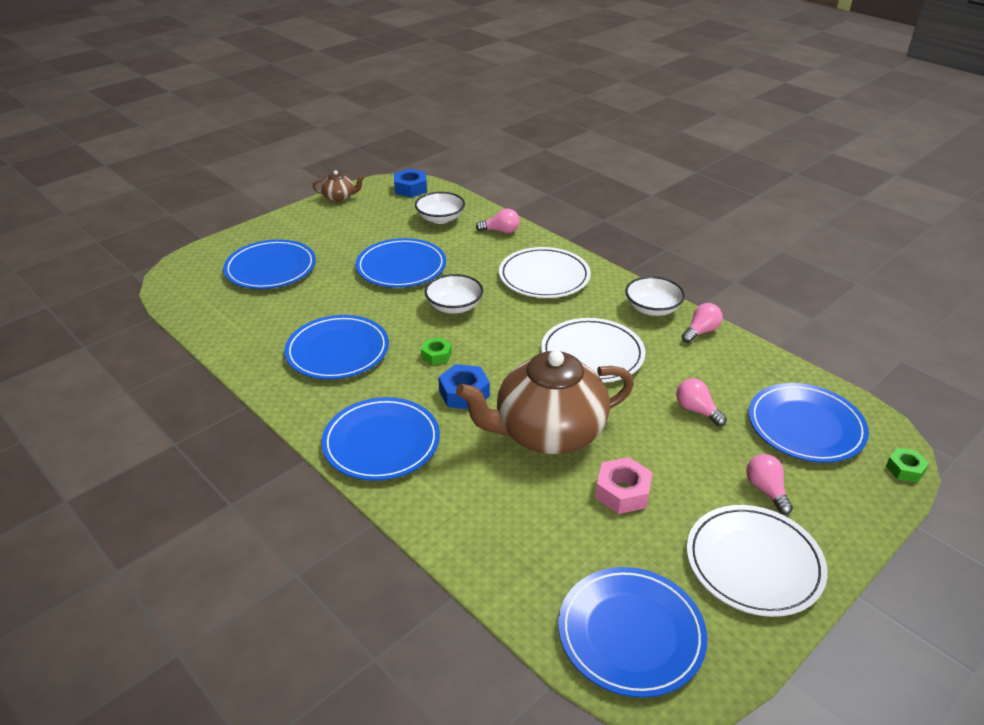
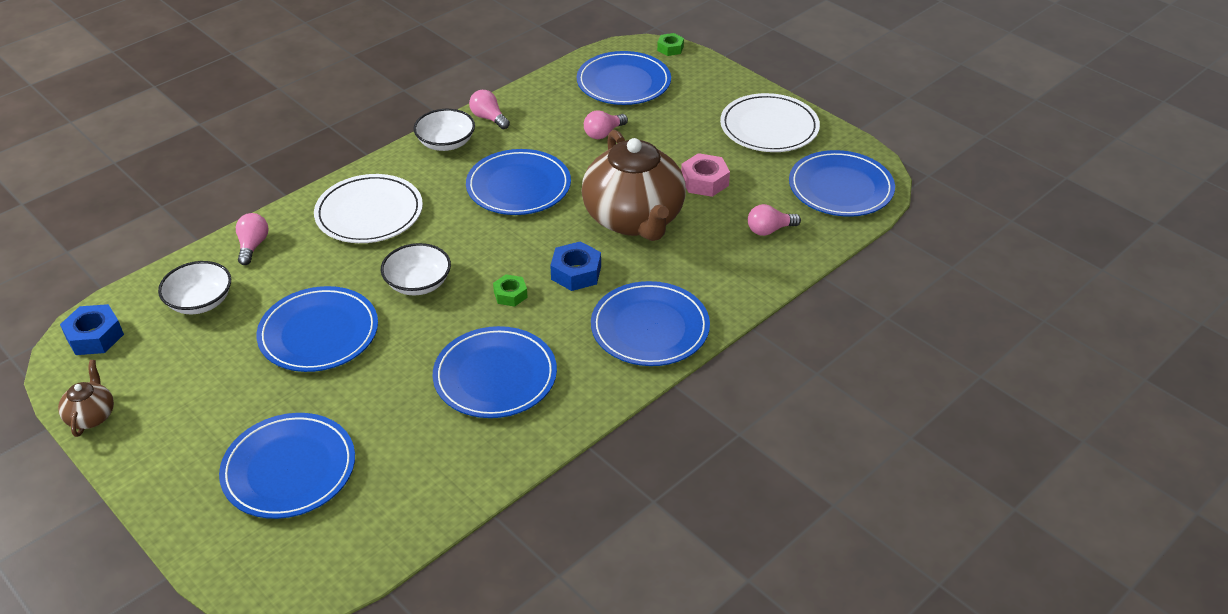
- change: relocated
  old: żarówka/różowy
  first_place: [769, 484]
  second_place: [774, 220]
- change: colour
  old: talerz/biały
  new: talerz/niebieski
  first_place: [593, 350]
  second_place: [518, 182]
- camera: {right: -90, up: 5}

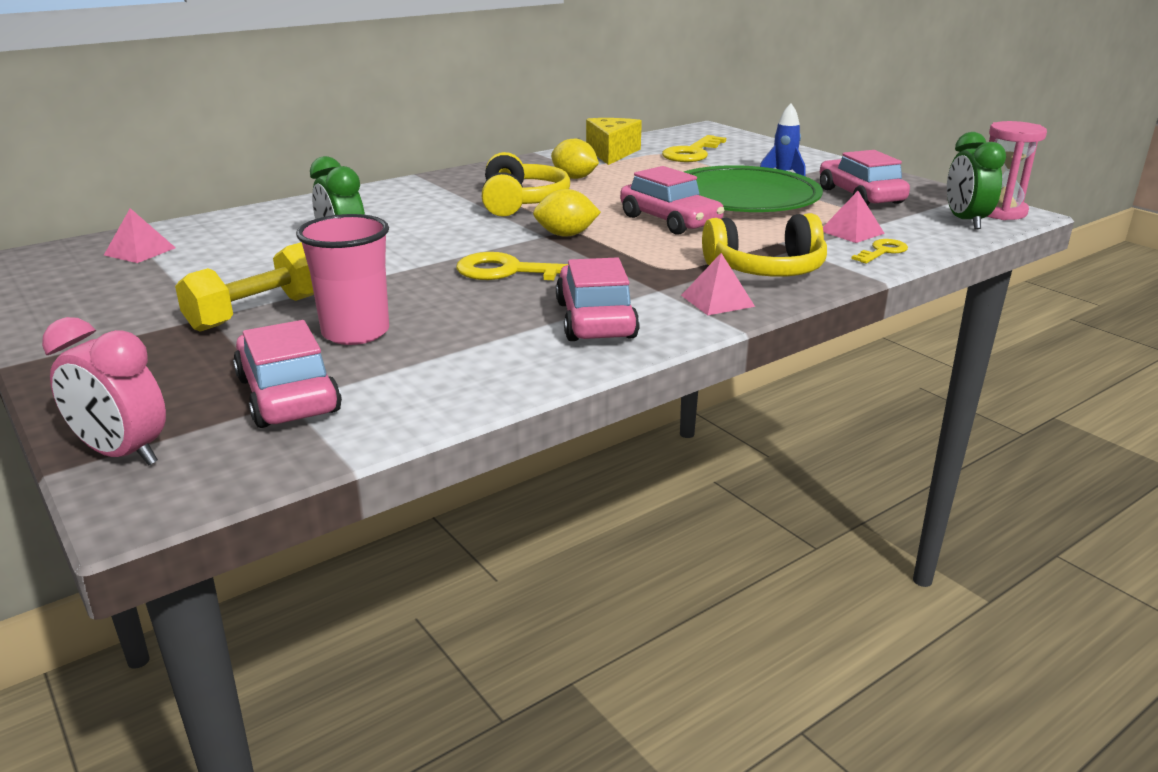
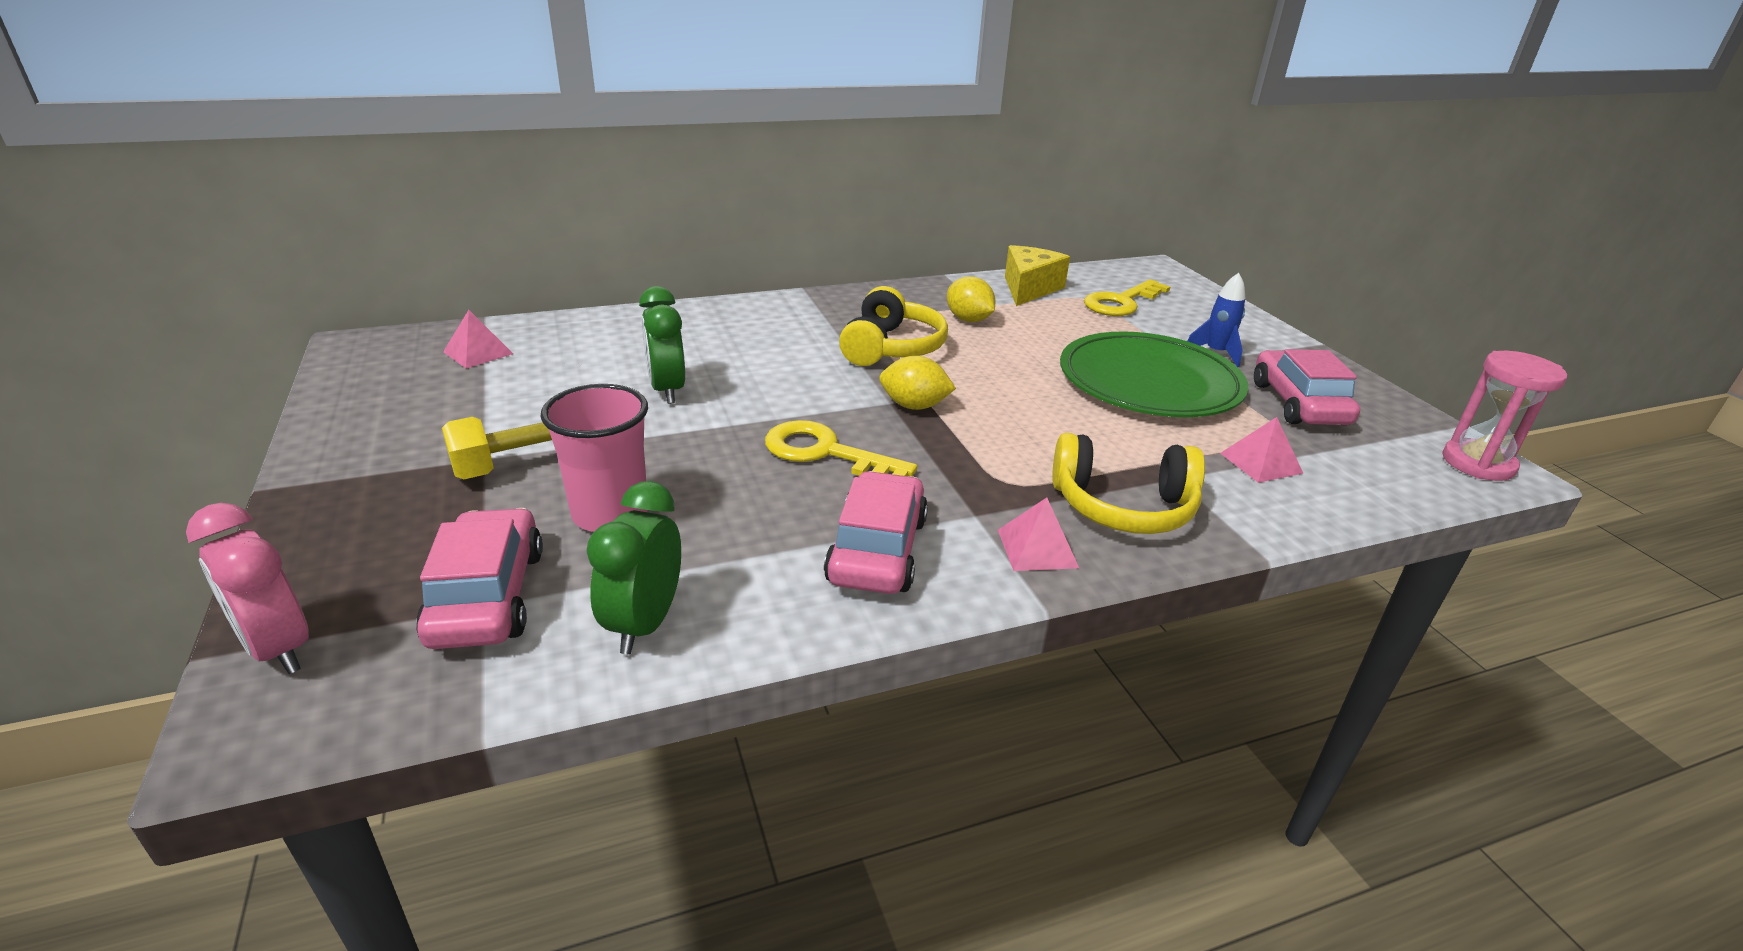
- change: missing
  old: samochód/różowy
  first_place: [672, 200]
- change: missing
  old: klucz/żółty
  first_place: [879, 251]
- change: relocated
  old: budzik/zielony
  first_place: [976, 181]
  second_place: [634, 567]
- camera: {right: 15, up: 5}

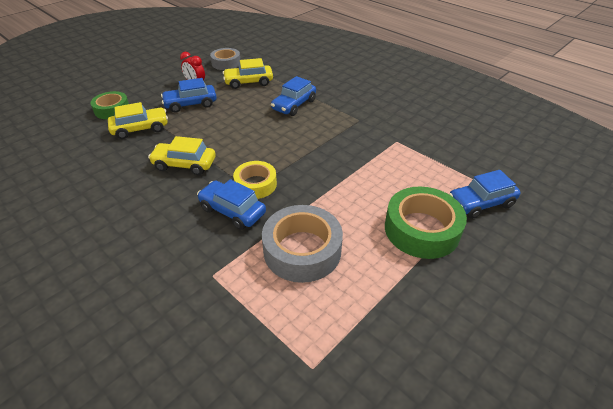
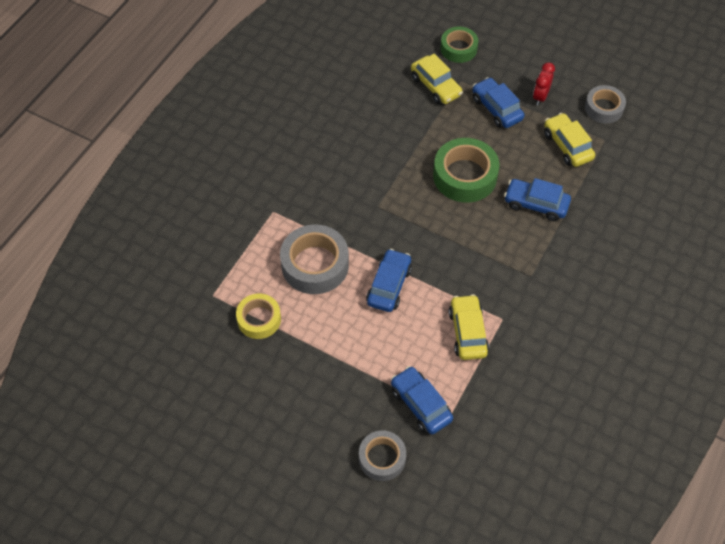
- change: appeared
  new: taśma klejąca/szary
  second_place: [382, 455]
- change: relocated
  old: samochód/żółty
  first_place: [182, 155]
  second_place: [469, 327]
- change: relocated
  old: samochód/niebieski
  first_place: [231, 204]
  second_place: [389, 280]
- change: relocated
  old: taśma klejąca/żółty
  first_place: [255, 180]
  second_place: [258, 316]
- change: relocated
  old: taśma klejąca/zielony
  first_place: [426, 223]
  second_place: [466, 170]
- camera: {right: 75, up: 15}

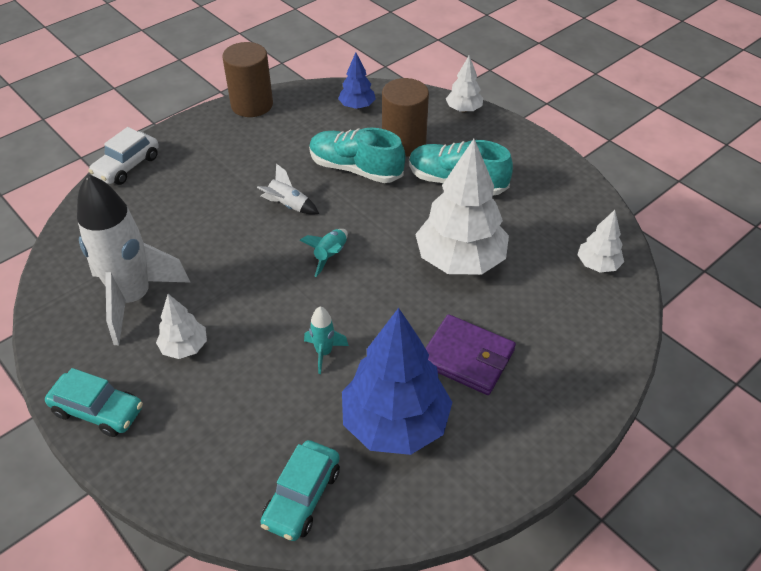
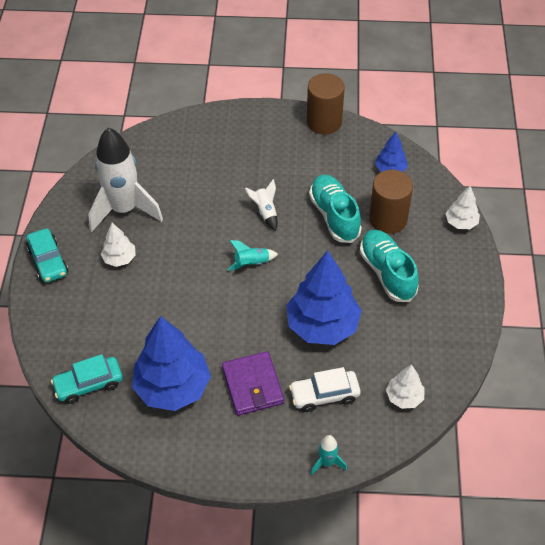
- change: relocated
  old: samochód/biały
  first_place: [124, 156]
  second_place: [325, 389]
- change: relocated
  old: rakieta/turkusowy
  first_place: [326, 340]
  second_place: [329, 455]
- change: colour
  old: drzewko/biały
  new: drzewko/niebieski
  first_place: [462, 207]
  second_place: [324, 297]
- camera: {right: 45, up: 5}

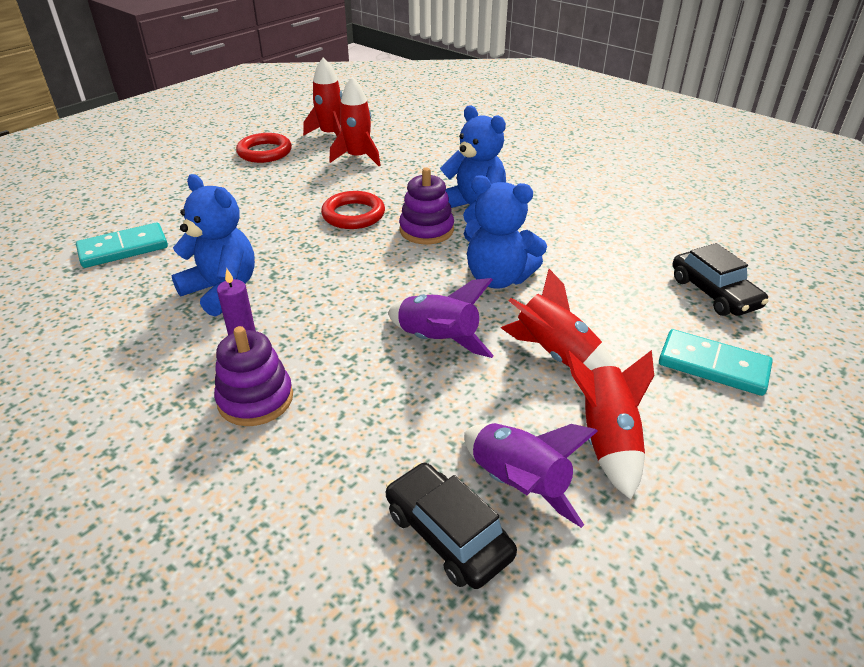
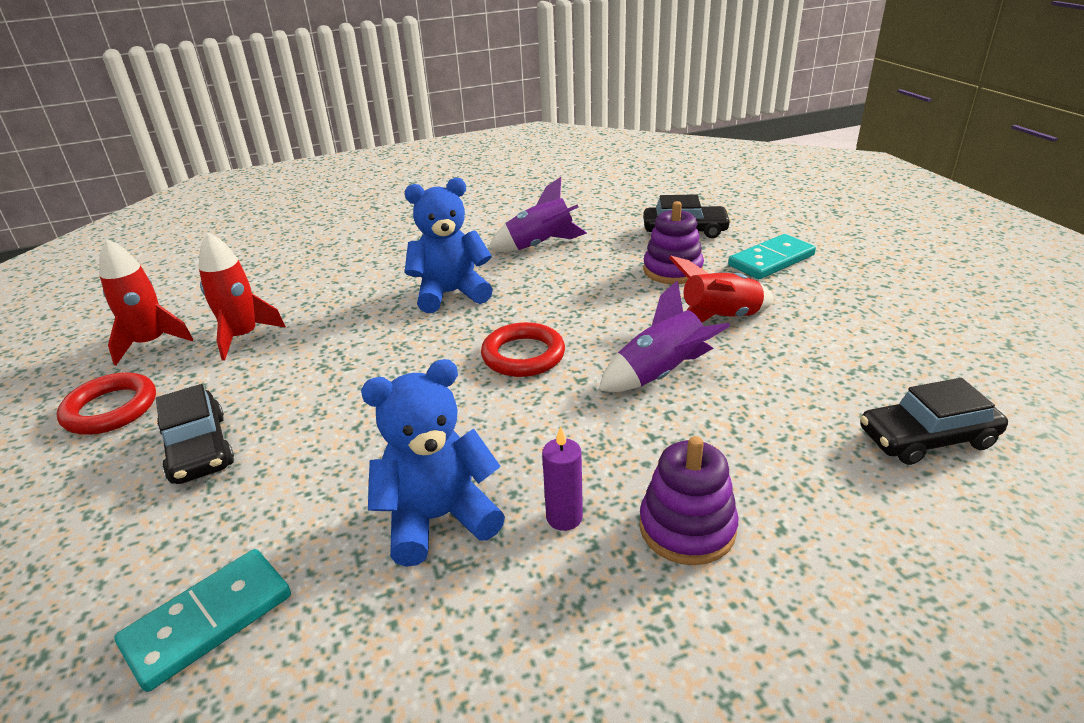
- change: missing
  old: miś/niebieski
  first_place: [505, 231]
- change: missing
  old: rakieta/czerwony
  first_place: [609, 424]
- change: appeared
  new: samochód/czarny
  second_place: [195, 434]
- change: relocated
  old: pierścień/czerwony
  first_place: [353, 210]
  second_place: [523, 349]
- change: relocated
  old: zabawka nakładanka/fioletowy
  first_place: [426, 206]
  second_place: [673, 242]
- change: relocated
  old: rakieta/fioletowy
  first_place: [531, 475]
  second_place: [537, 214]
- change: spun
  old: kostka domina/turkusowy
  first_place: [122, 245]
  second_place: [202, 620]
  degrees: 45
- camera: {right: -60, up: -5}

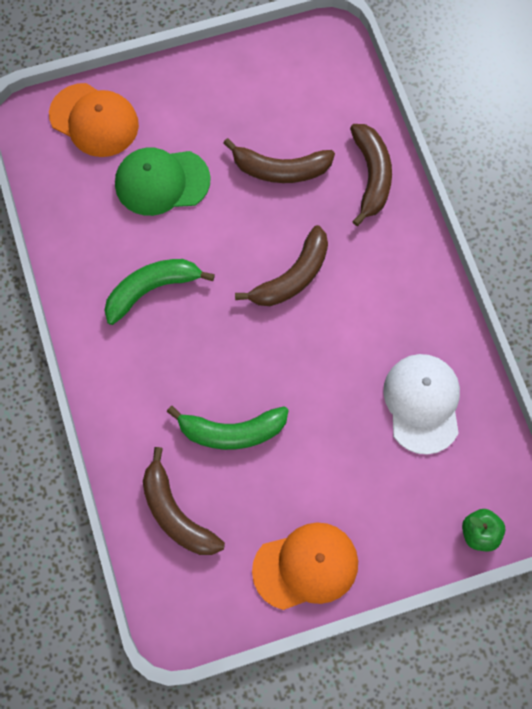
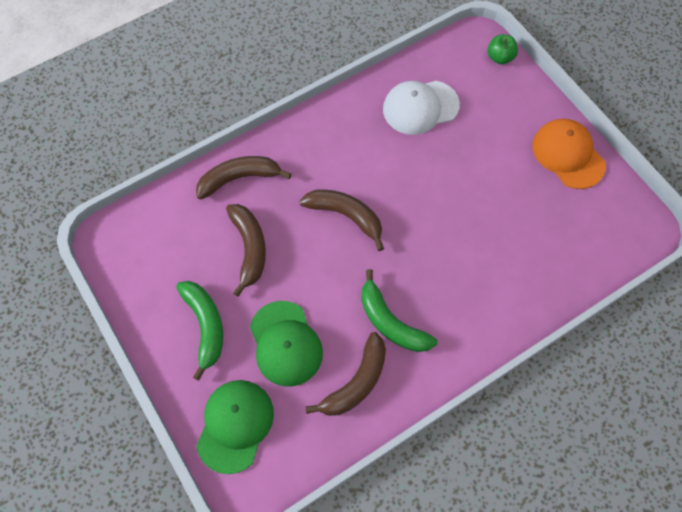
- change: relocated
  old: banan/brązowy
  first_place: [184, 501]
  second_place: [345, 374]
- change: relocated
  old: banan/zielony
  first_place: [228, 428]
  second_place: [199, 331]
- change: colour
  old: czapka/pomarańczowy
  new: czapka/zielony
  first_place: [94, 120]
  second_place: [235, 427]
- camera: {right: -105, up: -5}

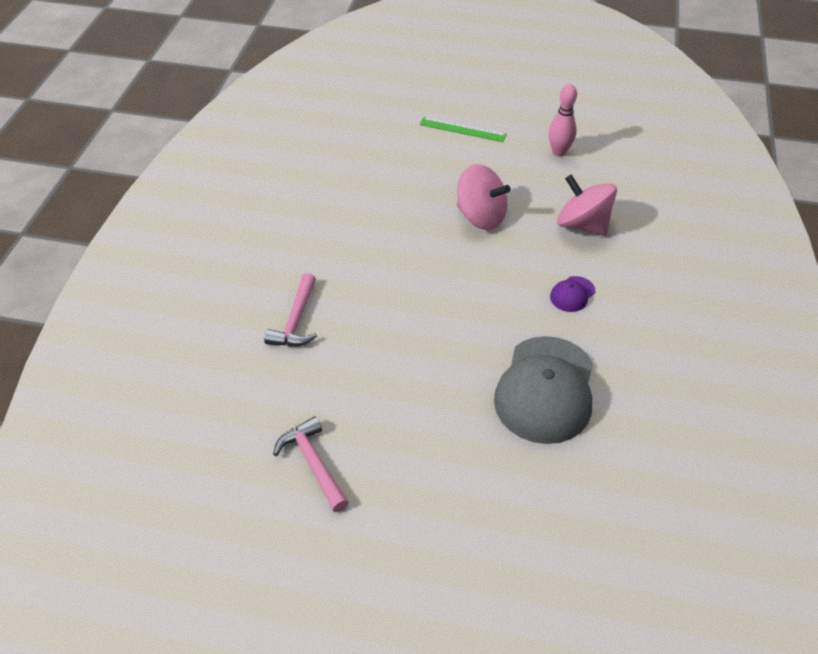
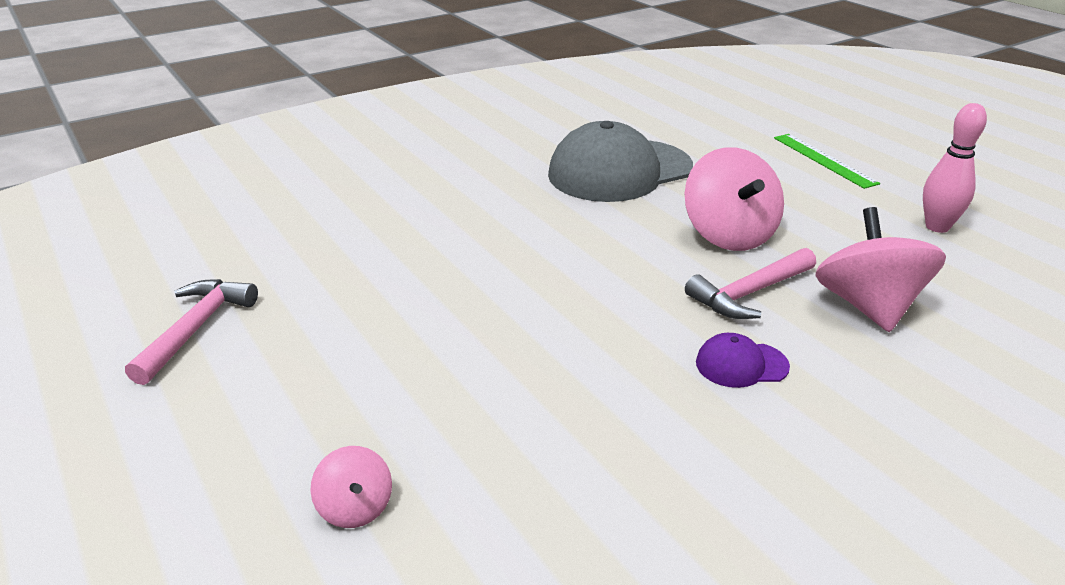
- change: appeared
  new: bączek/różowy
  second_place: [351, 487]
- change: relocated
  old: młotek/różowy
  first_place: [290, 309]
  second_place: [750, 283]
- change: relocated
  old: czapka/szary
  first_place: [543, 390]
  second_place: [620, 161]
- camera: {right: 45, up: -15}

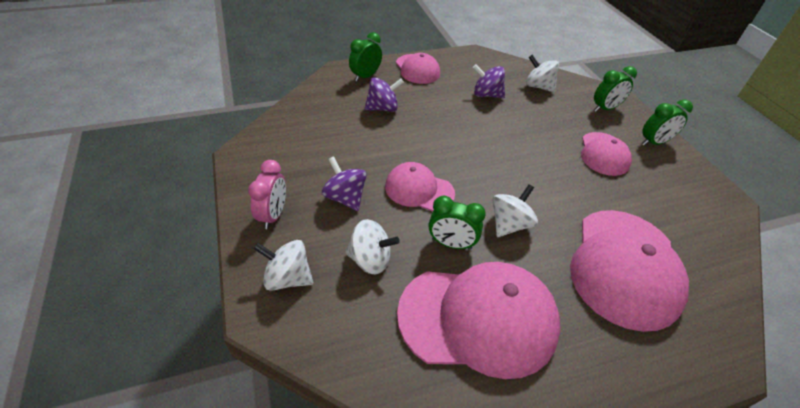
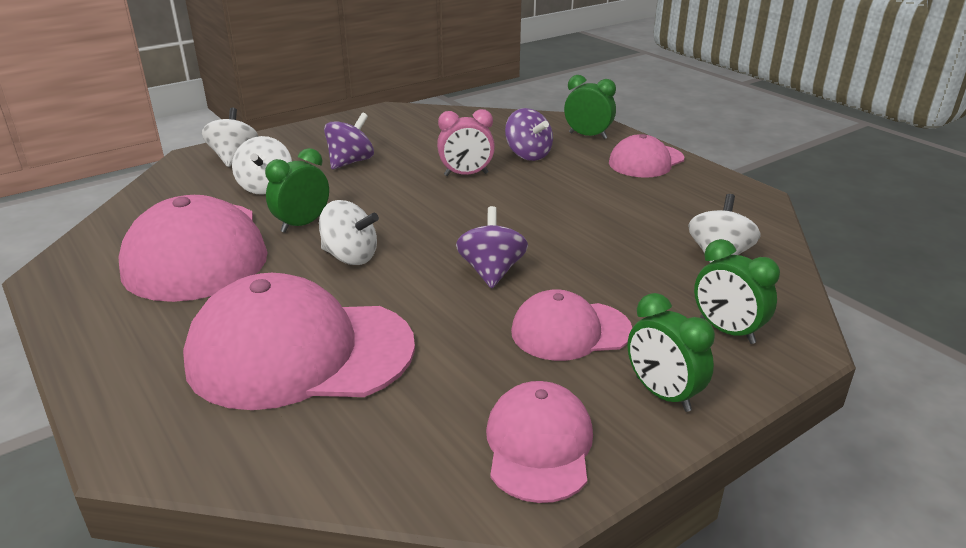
- change: relocated
  old: budzik/różowy
  first_place: [267, 194]
  second_place: [466, 142]
- change: relocated
  old: czapka/różowy
  first_place: [420, 186]
  second_place: [539, 442]
- change: relocated
  old: bączek/fioletowy
  first_place: [489, 81]
  second_place: [492, 247]
- change: spun
  old: budzik/zielony
  first_place: [457, 223]
  second_place: [297, 190]
  degrees: 45
- camera: {right: 75, up: -15}

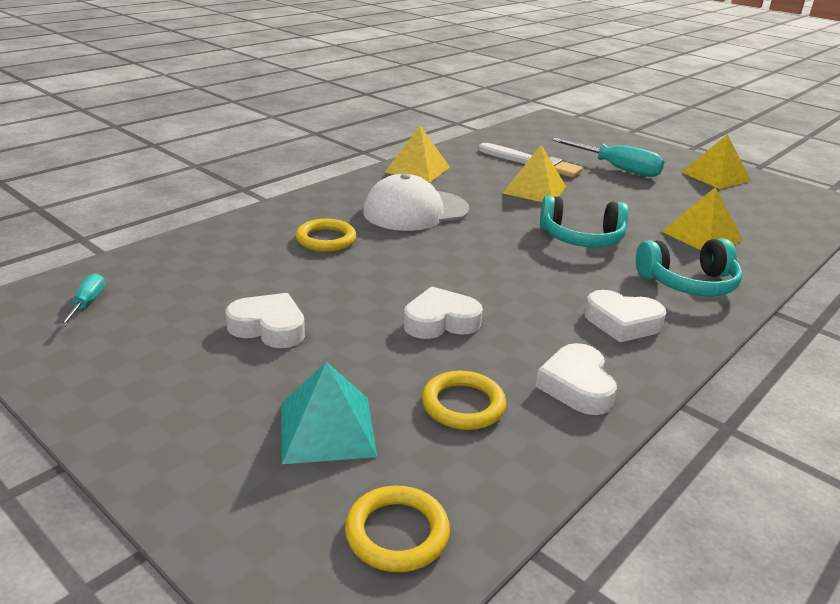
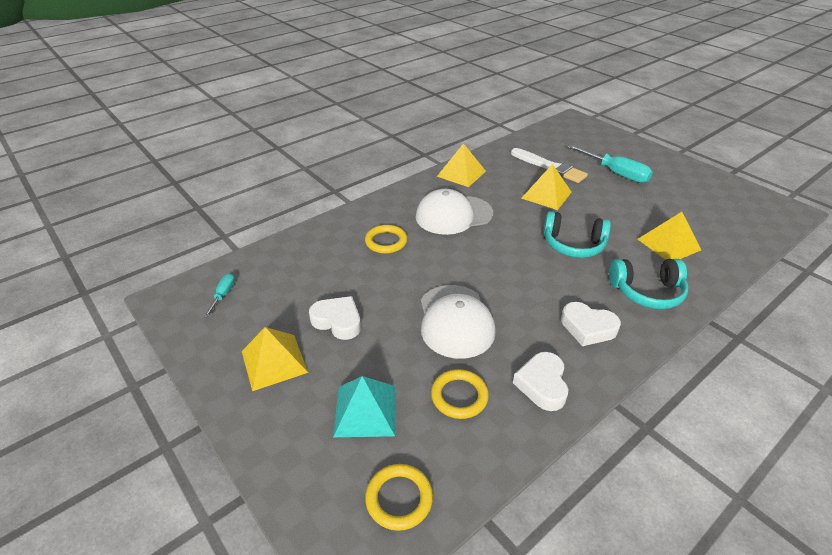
- change: relocated
  old: piramida/żółty
  first_place: [716, 161]
  second_place: [275, 359]
- change: exchanged
  old: serce/biały
  new: czapka/biały
  first_place: [443, 313]
  second_place: [458, 322]
- camera: {right: 10, up: 10}

